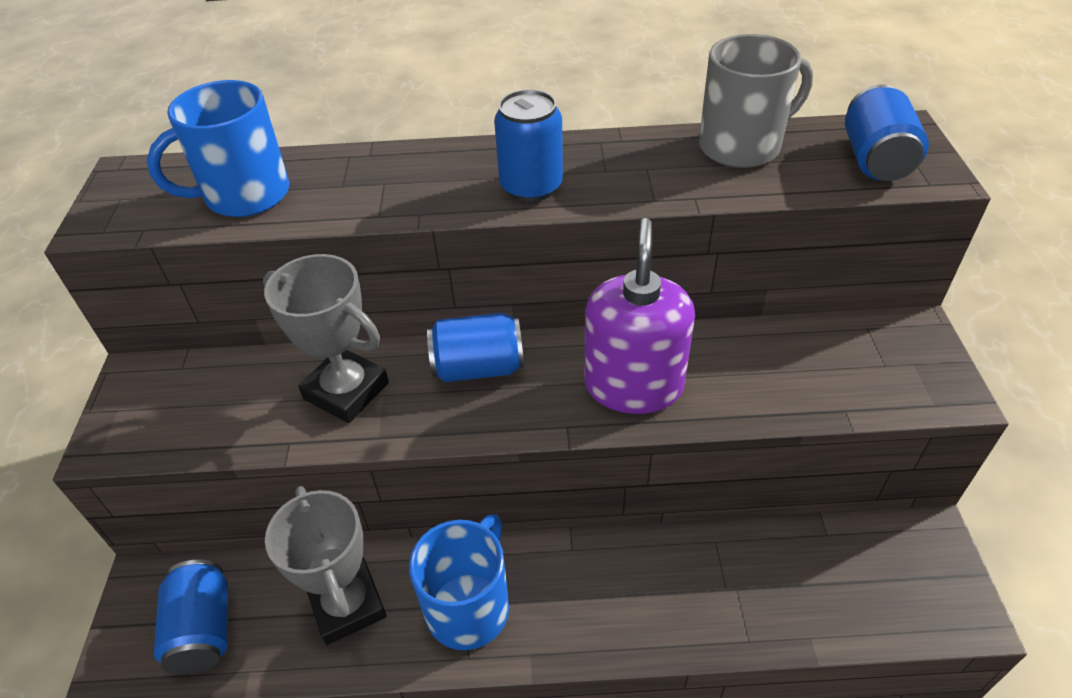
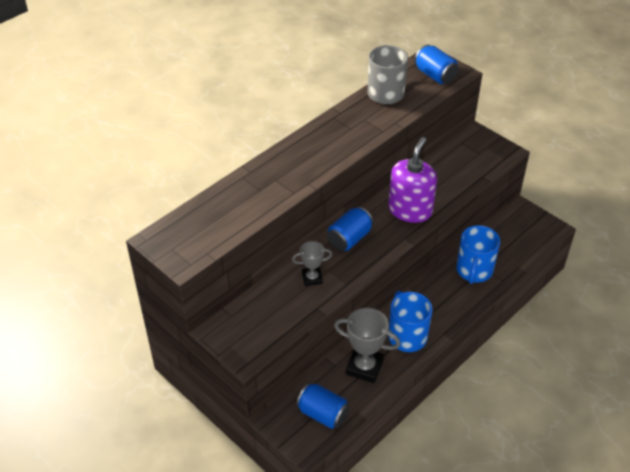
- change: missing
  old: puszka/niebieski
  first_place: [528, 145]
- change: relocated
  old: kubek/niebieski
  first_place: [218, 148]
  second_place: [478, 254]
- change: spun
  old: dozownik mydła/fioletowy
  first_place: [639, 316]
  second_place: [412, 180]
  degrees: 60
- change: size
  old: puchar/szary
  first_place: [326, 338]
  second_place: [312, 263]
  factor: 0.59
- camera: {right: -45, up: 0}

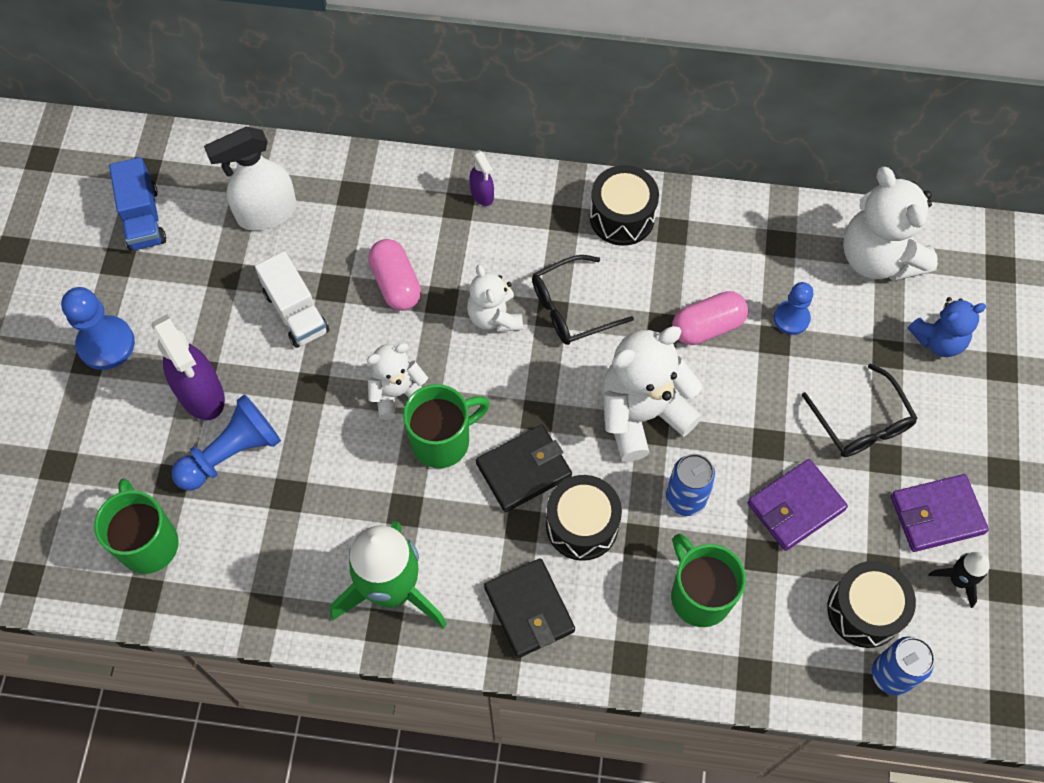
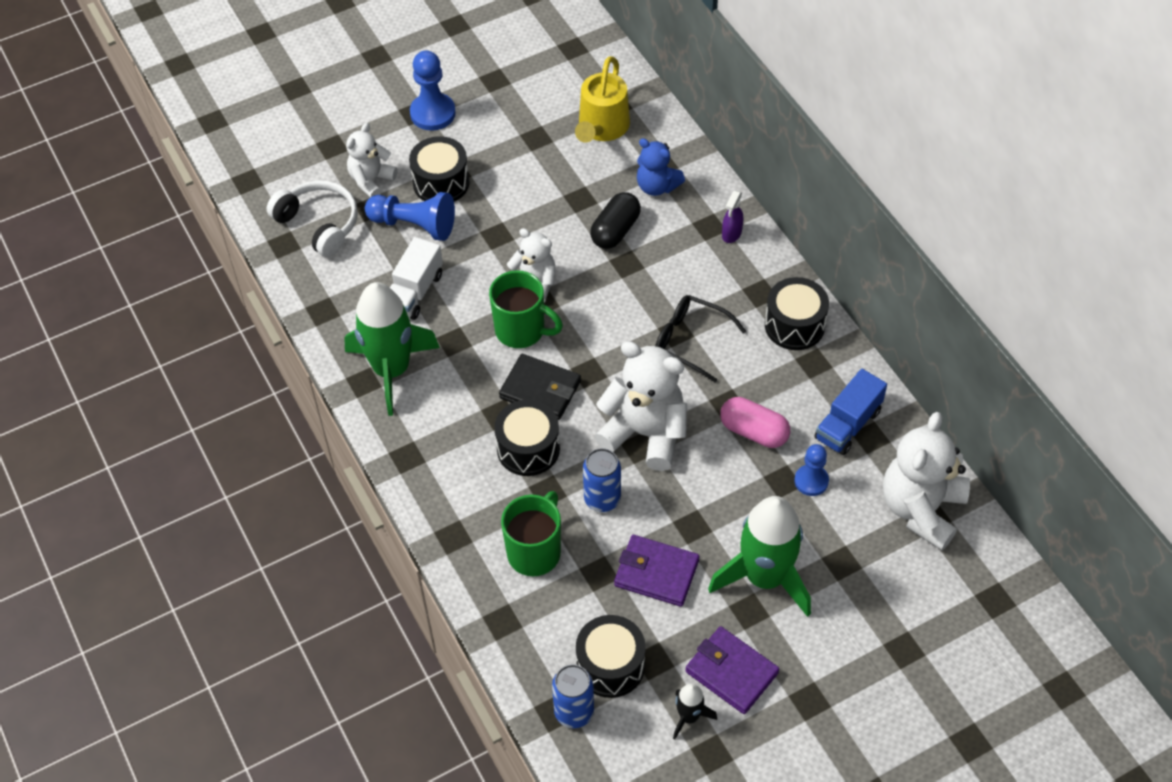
- change: missing
  old: portfel/czarny
  first_place: [529, 608]
- change: relocated
  old: ciężarówka/niebieski
  first_place: [137, 204]
  second_place: [850, 412]
- change: relocated
  old: ciężarówka/biały
  first_place: [292, 299]
  second_place: [416, 278]
- change: relocated
  old: miś/biały
  first_place: [495, 298]
  second_place: [372, 160]
- change: relocated
  old: miś/niebieski
  first_place: [947, 327]
  second_place: [661, 167]
- change: exchanged
  old: kubek/zielony
  new: słuchawki/biały
  first_place: [136, 526]
  second_place: [312, 218]
- change: exchanged
  old: spryskiwacz/fioletowy
  new: bęben/czarny
  first_place: [188, 367]
  second_place: [439, 169]
- change: exchanged
  old: spryskiwacz/biały
  new: konewka/żółty
  first_place: [250, 178]
  second_place: [602, 99]
- change: exchanged
  old: okulary/czarny
  new: rakieta/zielony
  first_place: [860, 410]
  second_place: [759, 556]
- change: colour
  old: kapsułka/różowy
  new: kapsułka/czarny
  first_place: [394, 275]
  second_place: [615, 220]
- camera: {right: 55, up: -10}

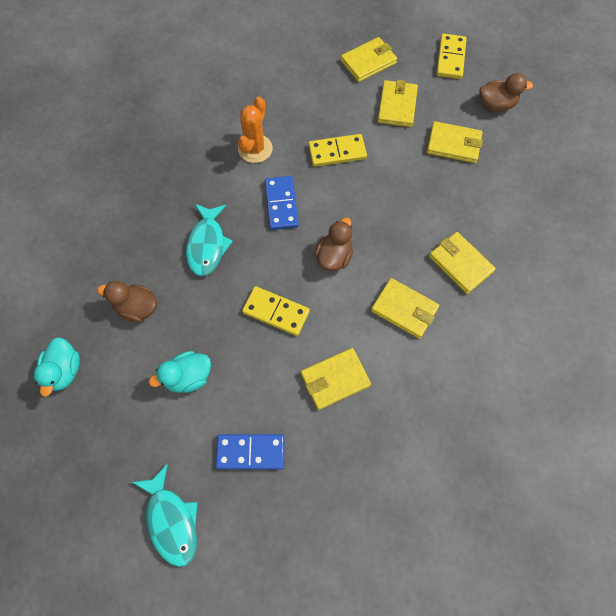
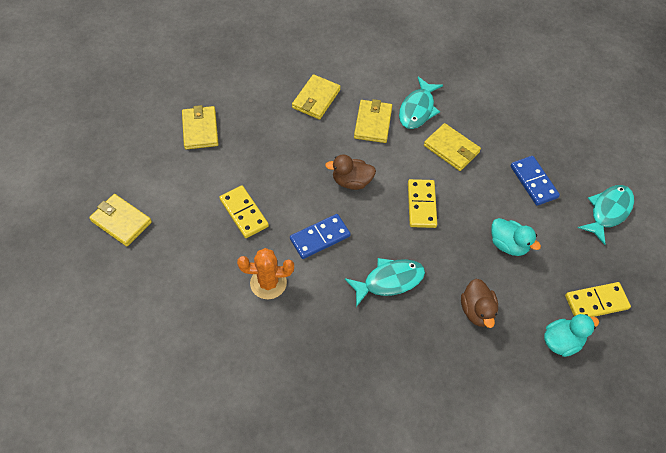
- change: missing
  old: portfel/żółty
  first_place: [398, 103]
- change: missing
  old: kaczka/brązowy
  first_place: [506, 92]
- change: appeared
  new: ryba/turkusowy
  second_place: [421, 103]
- change: relocated
  old: kostka domina/żółty
  first_place: [451, 56]
  second_place: [598, 299]
- camera: {right: -115, up: -10}

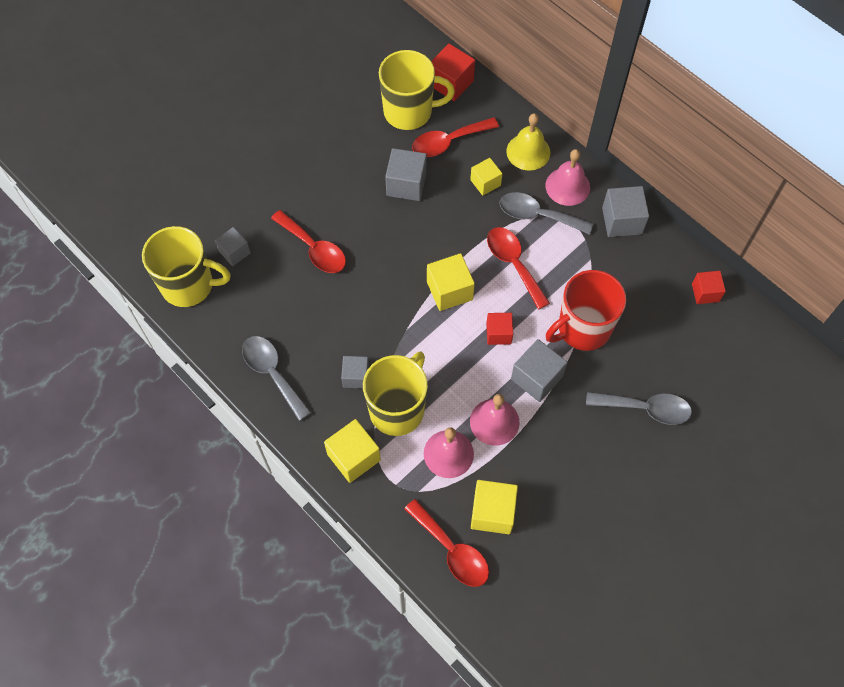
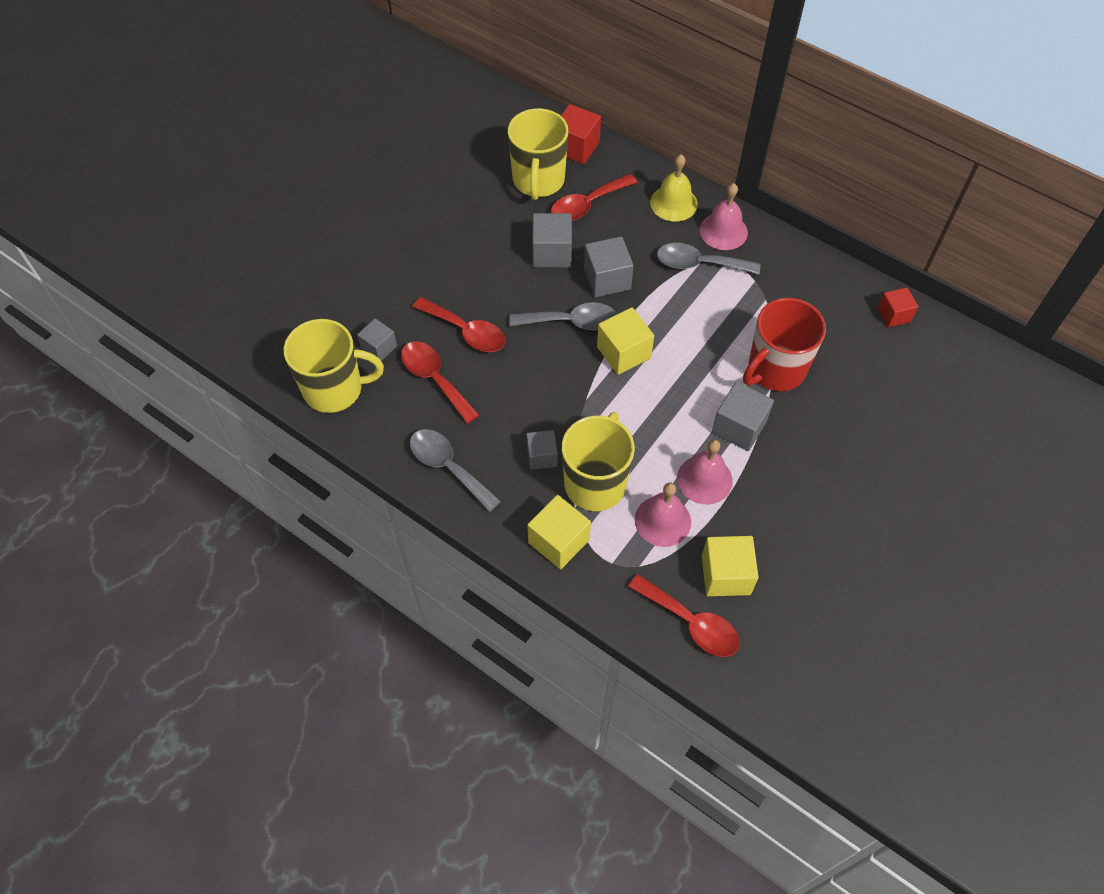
- change: missing
  old: sześcian/żółty
  first_place: [486, 177]
- change: missing
  old: sześcian/czerwony
  first_place: [499, 329]
- change: relocated
  old: łyżka/czerwony
  first_place: [518, 268]
  second_place: [440, 382]
- change: relocated
  old: łyżka/szary
  first_place: [639, 408]
  second_place: [562, 316]
- change: relocated
  old: sześcian/szary
  first_place: [625, 211]
  second_place: [609, 266]
- change: spun
  old: kubek/żółty
  first_place: [417, 90]
  second_place: [538, 154]
  degrees: 105
- camera: {right: -10, up: -5}

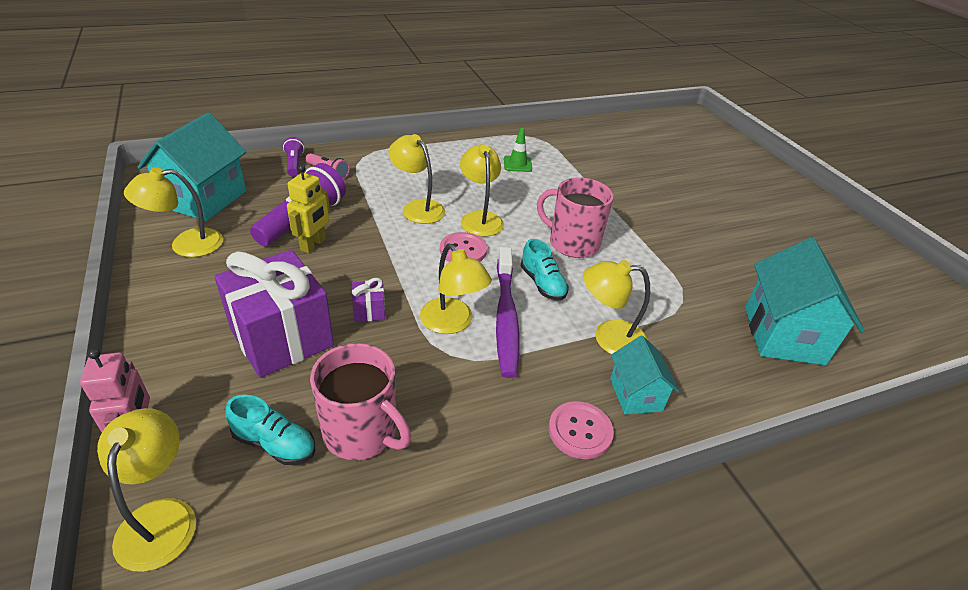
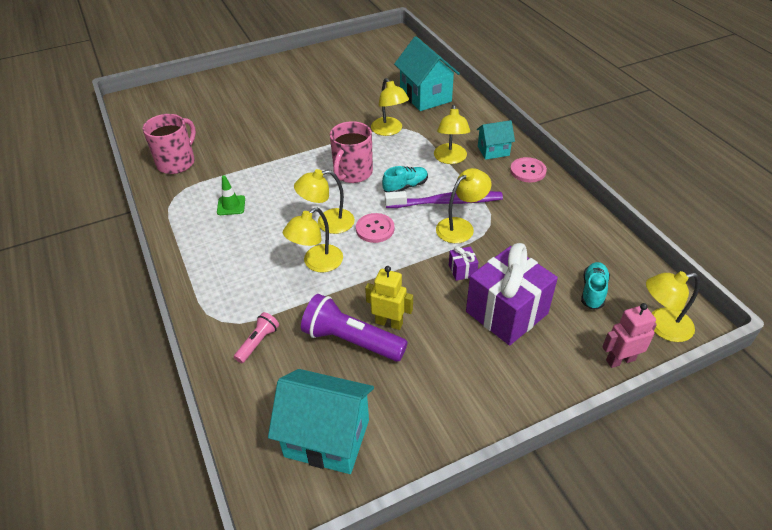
- change: missing
  old: latarka/fioletowy
  first_place: [293, 157]
- change: relocated
  old: lampka/żółty
  first_place: [173, 212]
  second_place: [390, 107]
- change: relocated
  old: kubek/różowy
  first_place: [360, 401]
  second_place: [169, 144]
- change: spun
  old: domek/turkusowy
  first_place: [805, 301]
  second_place: [427, 73]
  degrees: 60
- camera: {right: -90, up: 5}

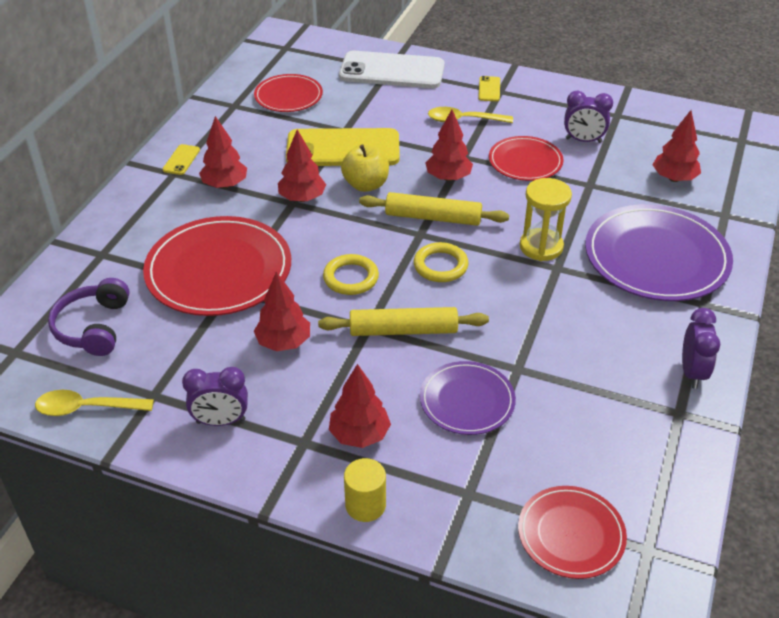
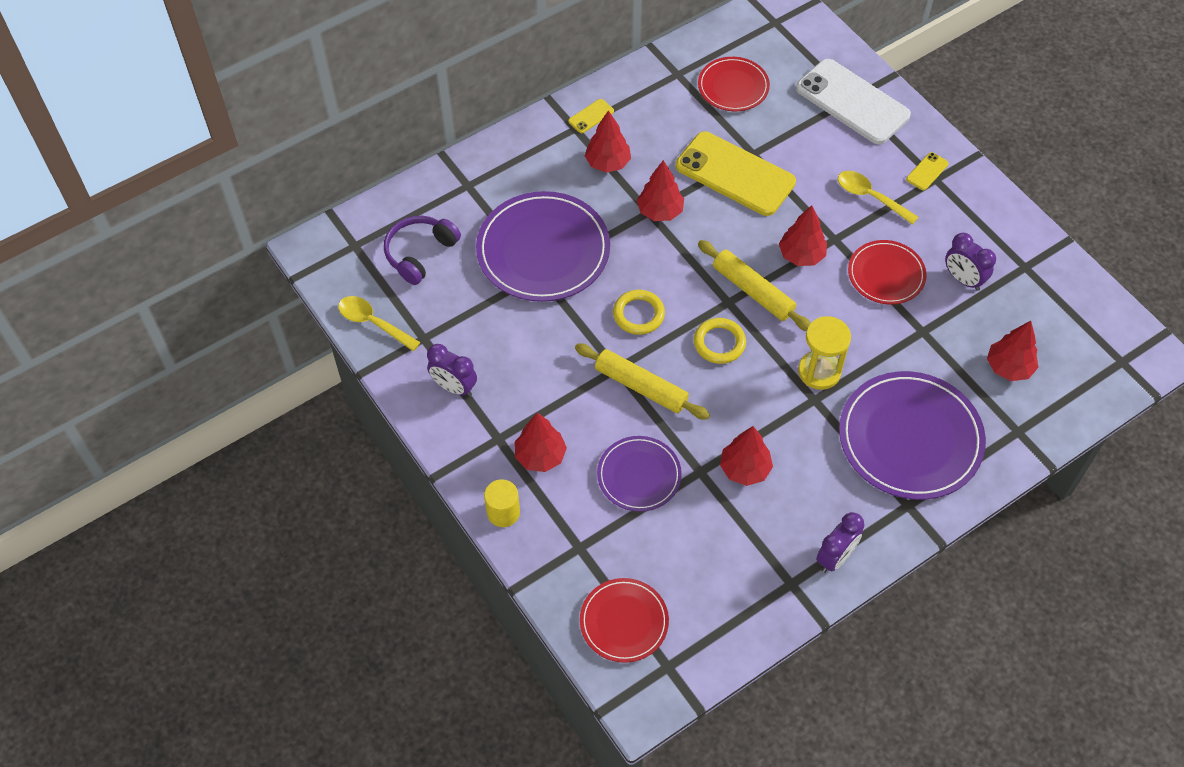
- change: missing
  old: jabłko/żółty
  first_place: [365, 168]
- change: relocated
  old: drzewko/czerwony
  first_place: [282, 311]
  second_place: [746, 456]
- change: colour
  old: talerz/czerwony
  new: talerz/fioletowy
  first_place: [217, 266]
  second_place: [543, 246]
- camera: {right: 35, up: 15}

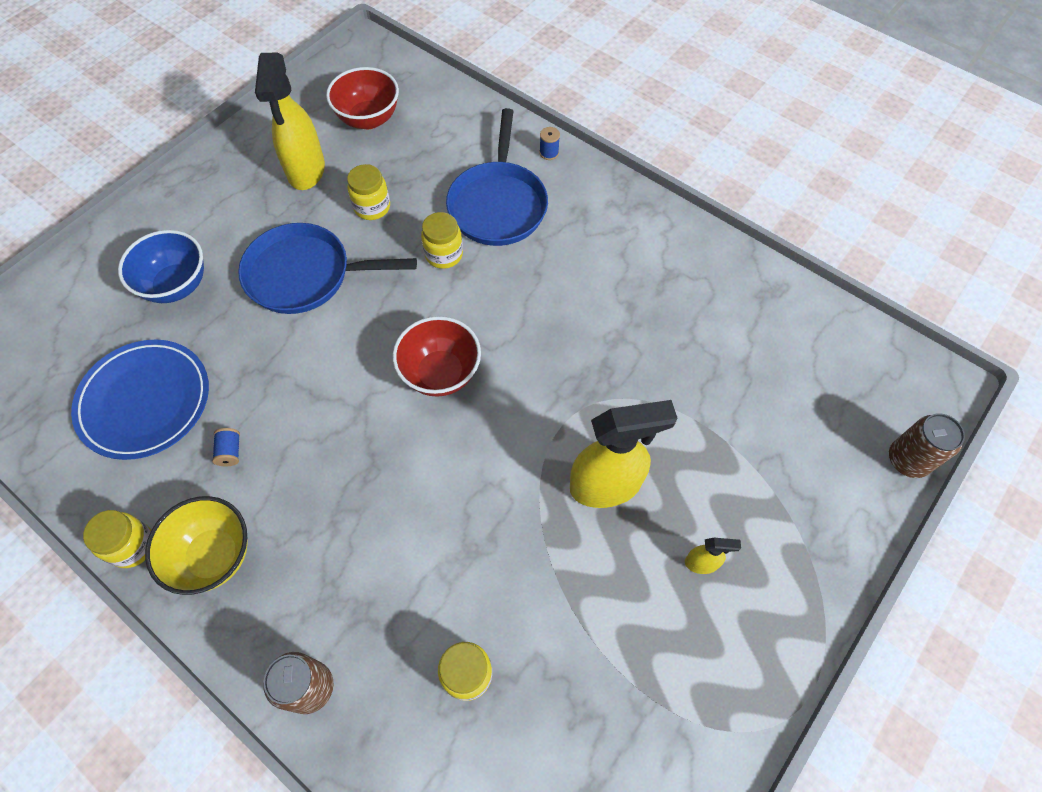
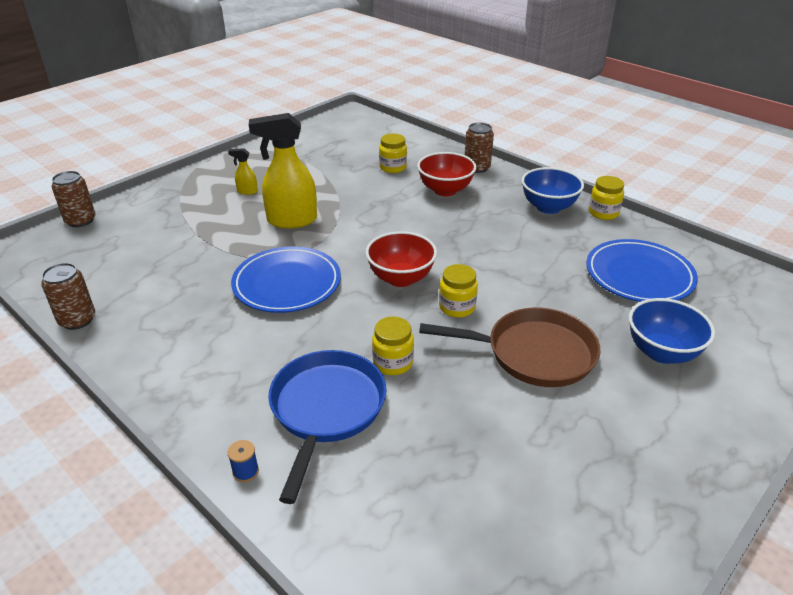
- change: missing
  old: szpulka/niebieski
  first_place: [226, 447]
- change: missing
  old: spryskiwacz/żółty
  first_place: [290, 121]
- change: appeared
  new: puszka/brązowy
  second_place: [68, 296]
- change: appeared
  new: talerz/niebieski
  second_place: [286, 279]
- change: relocated
  old: miska/czerwony
  first_place: [362, 98]
  second_place: [446, 174]
- change: relocated
  old: słoik/żółty
  first_place: [368, 192]
  second_place: [458, 291]
- change: colour
  old: miska/żółty
  new: miska/niebieski
  first_place: [196, 545]
  second_place: [553, 190]
- change: colour
  old: patelnia/niebieski
  new: patelnia/brązowy
  first_place: [327, 268]
  second_place: [510, 347]
- camera: {right: -175, up: -25}

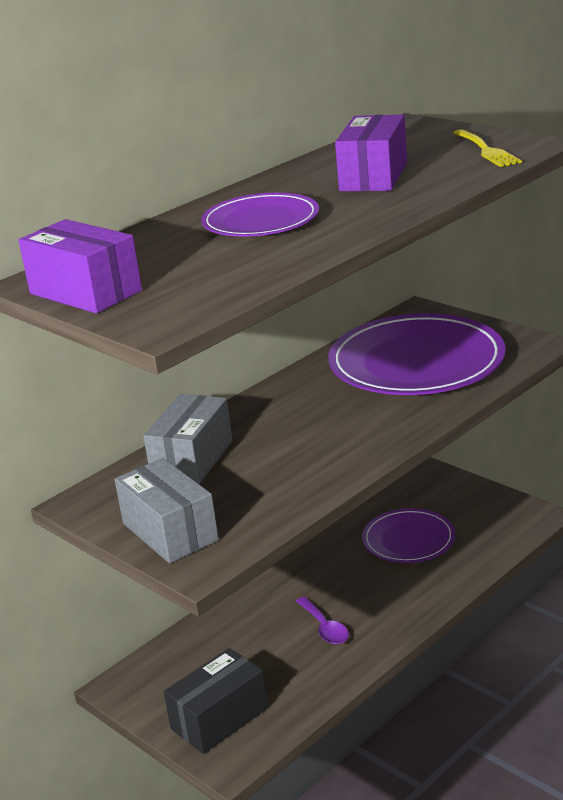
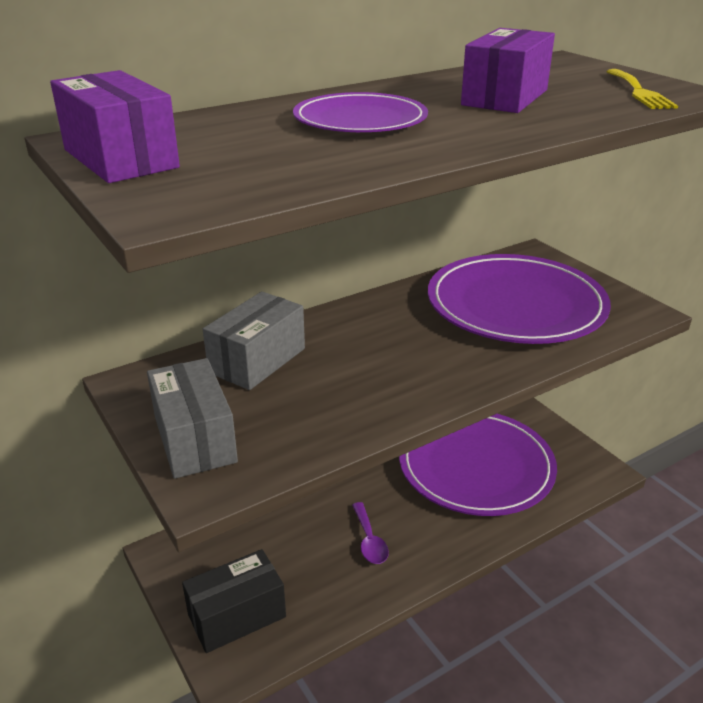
- change: size
  old: talerz/fioletowy
  first_place: [408, 535]
  second_place: [478, 465]
  factor: 1.77
- camera: {right: 10, up: 5}

